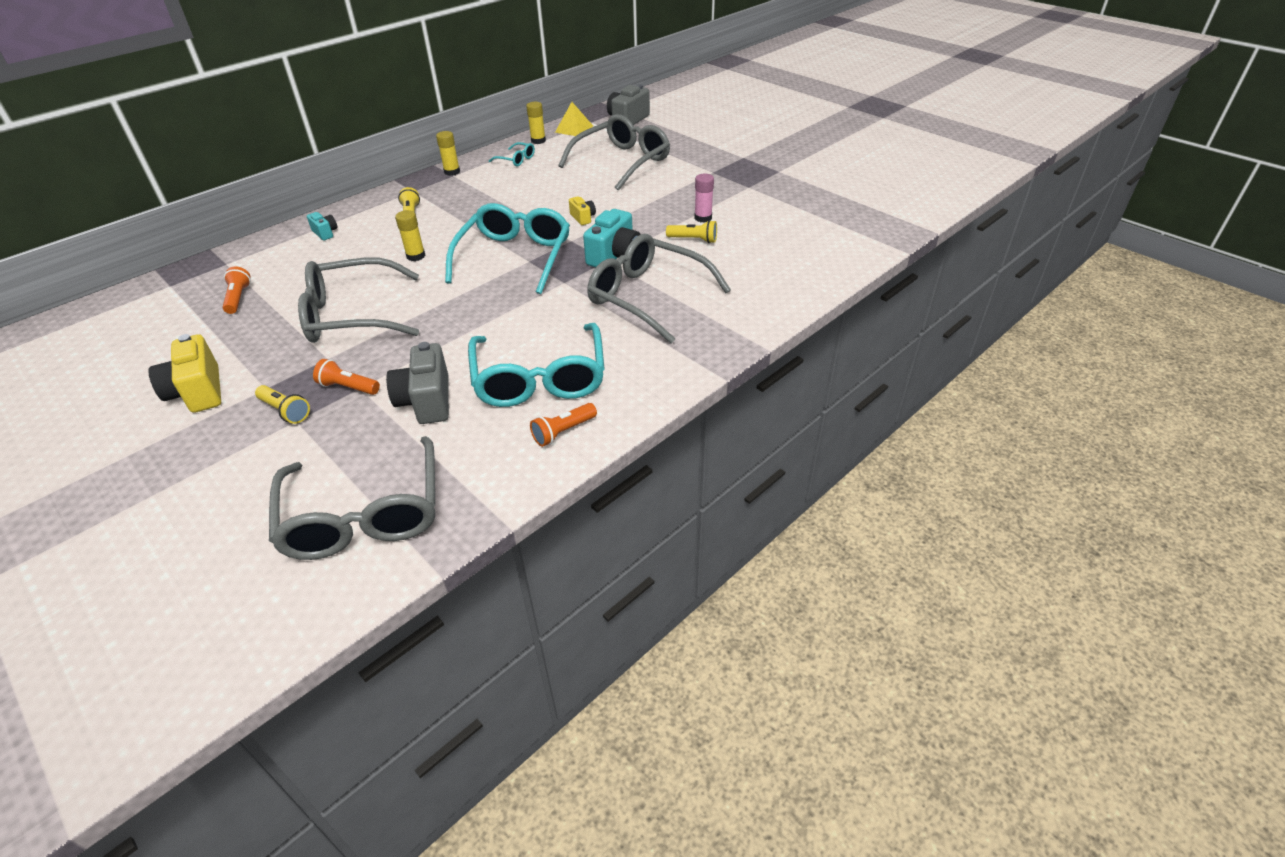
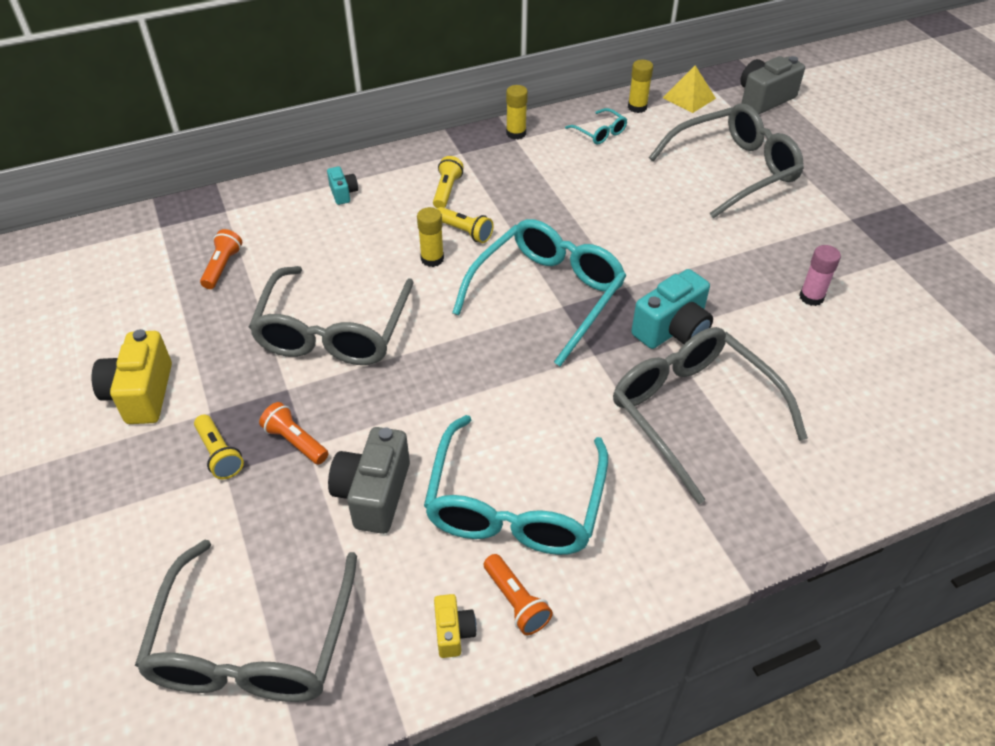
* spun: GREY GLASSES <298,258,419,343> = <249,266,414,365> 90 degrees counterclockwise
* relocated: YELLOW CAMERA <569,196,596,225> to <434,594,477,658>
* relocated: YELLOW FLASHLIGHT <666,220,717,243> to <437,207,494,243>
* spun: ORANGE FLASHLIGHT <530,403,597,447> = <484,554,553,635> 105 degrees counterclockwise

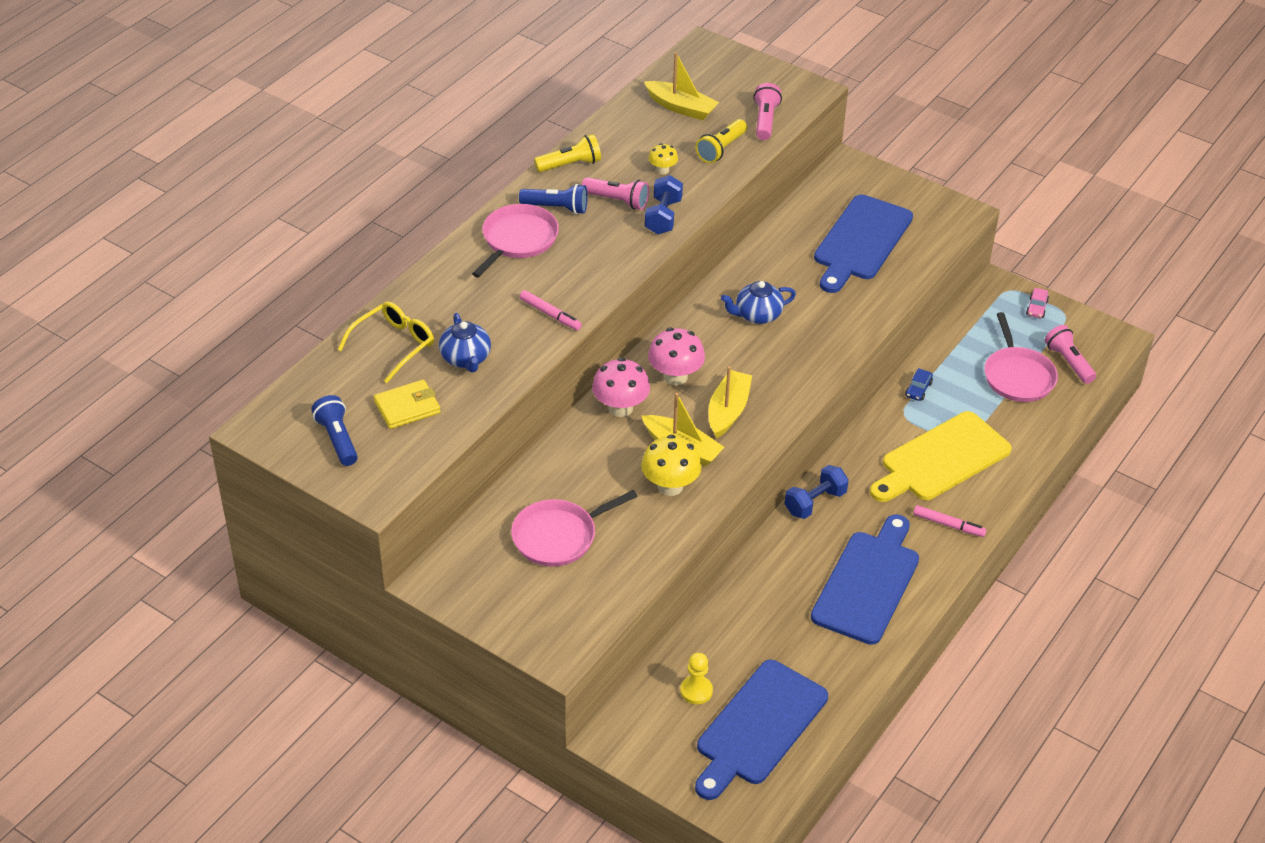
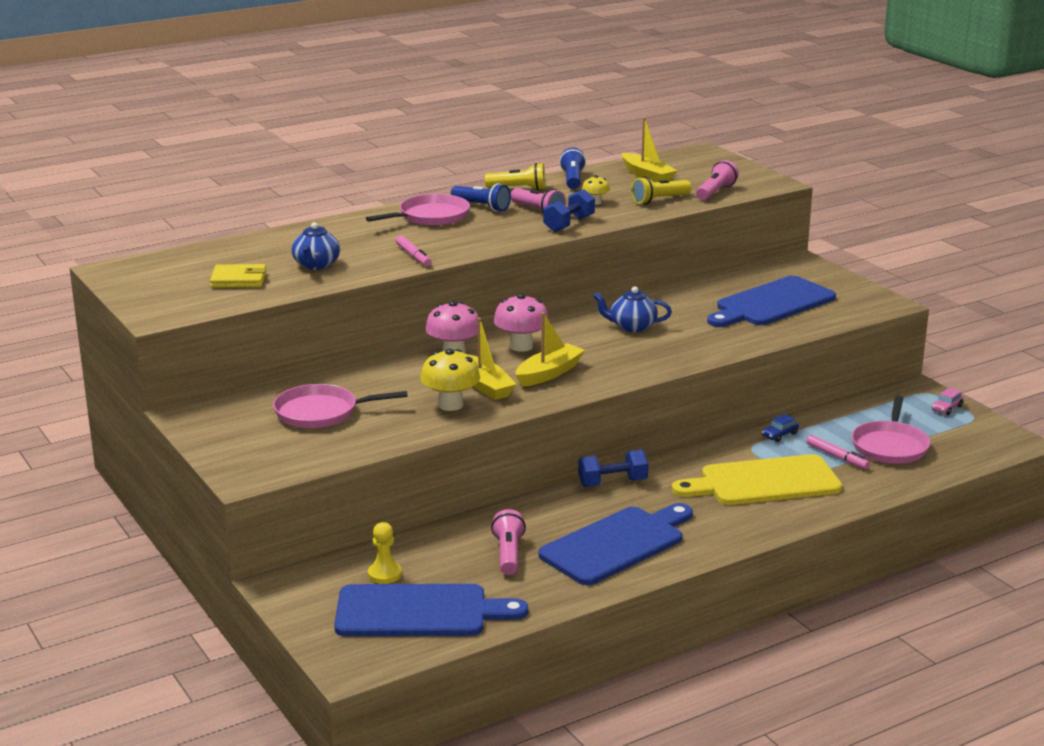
* spun: BLUE CUTTING BOARD <695,660,828,800> = <334,584,528,636> 150 degrees counterclockwise
* relocated: PINK FLASHLIGHT <1045,325,1096,384> to <491,509,526,575>
* relocated: BLUE FLASHLIGHT <311,395,358,466> to <559,148,586,189>
* relocated: PINK MARKER <913,505,987,537> to <806,435,870,469>
* missing: YELLOW GLASSES <338,301,434,383>

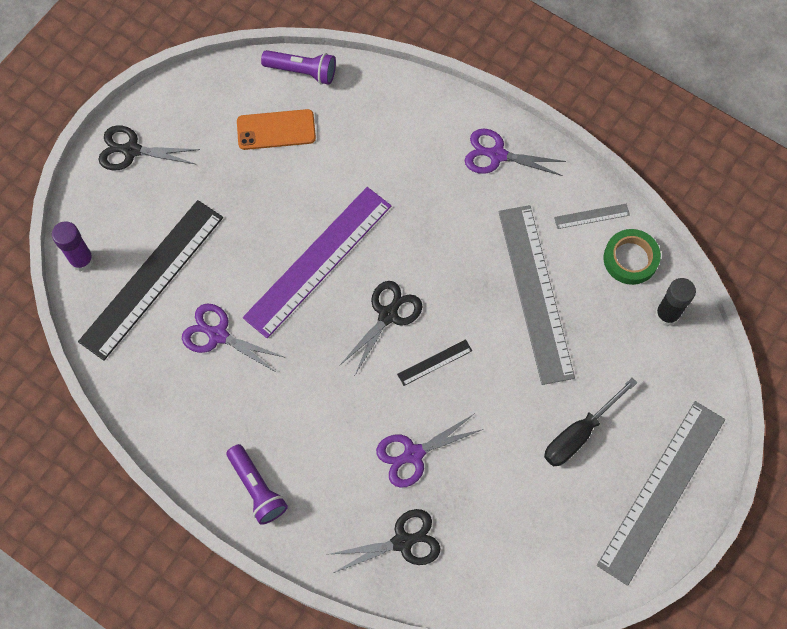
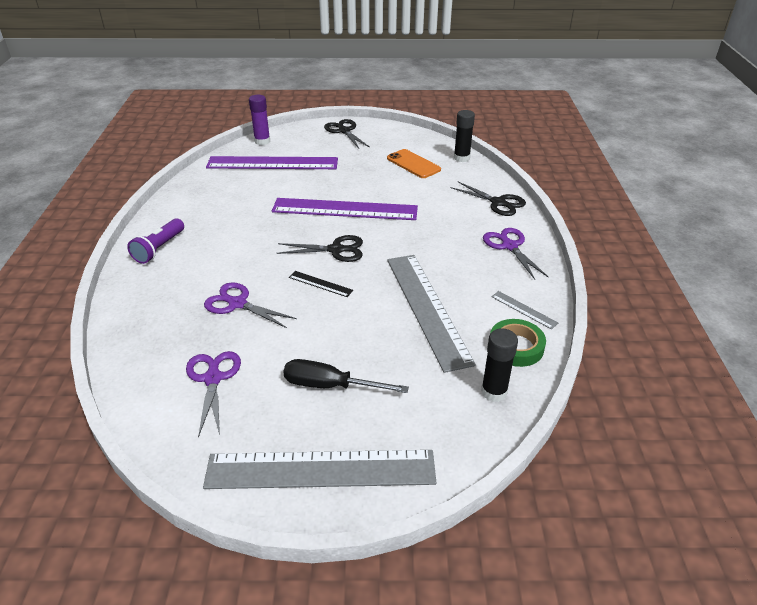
* relocated: PURPLE SCISSORS <182,304,286,373> to <186,351,241,437>
* colour: BLACK RULER <78,200,223,361> to PURPLE RULER <206,156,338,169>
* spun: GREY RULER <499,205,575,385> = <388,255,476,373> 60 degrees counterclockwise
* relocated: BLACK SCISSORS <330,509,441,573> to <450,182,526,216>
* exchanged: PURPLE FLASHLIGHT <261,50,336,85> to BLACK GLUE STICK <454,110,475,162>

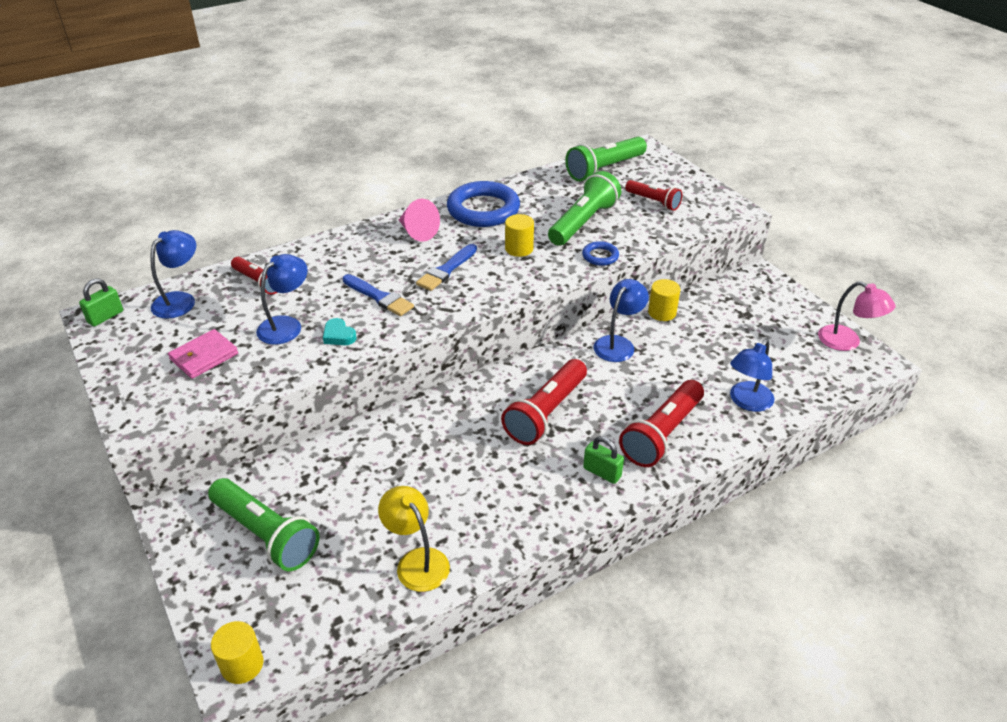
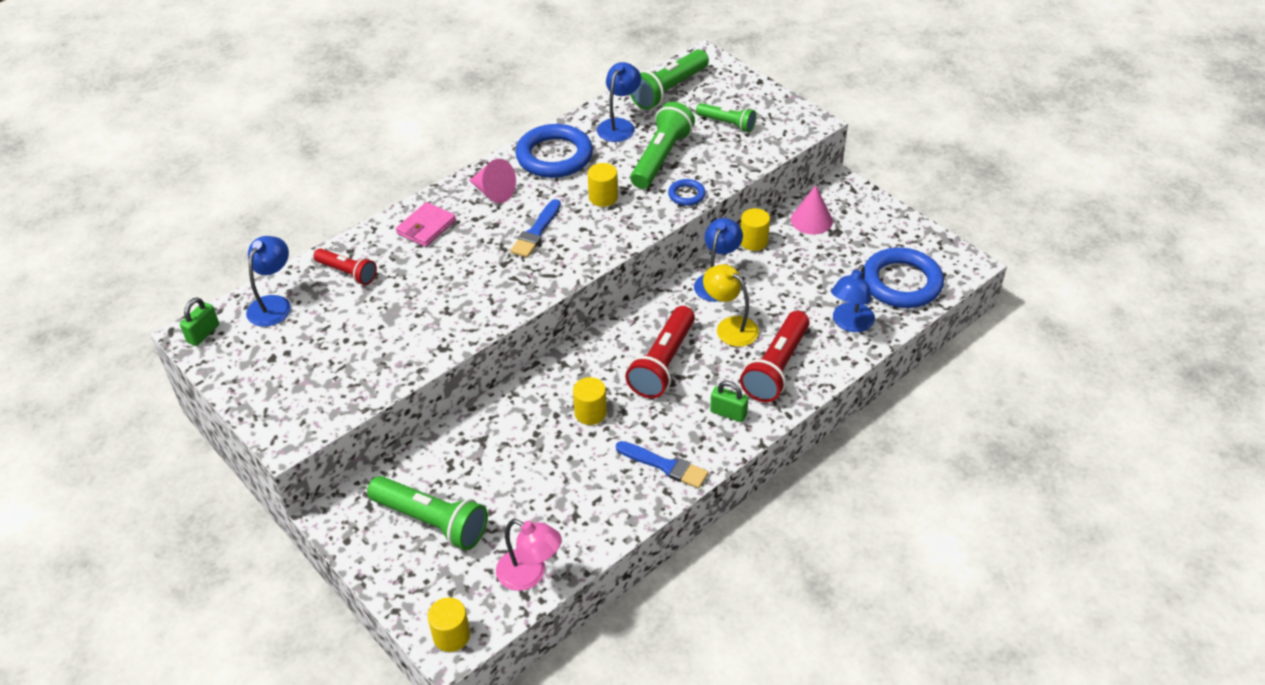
* relocated: PINK WALLET <168,329,238,379> to <396,202,456,247>
* relocated: PINK LAMP <818,281,896,351> to <496,519,562,591>
* appeared: YELLOW CYLINDER <573,377,607,425>
* relocated: BLUE LAMP <256,254,308,345> to <597,62,641,142>
* relocated: BLUE BRUSH <343,274,414,316> to <616,441,708,489>
* colour: RED FLASHLIGHT <625,180,682,211> to GREEN FLASHLIGHT <696,103,756,132>
* relocated: YELLOW LAMP <378,486,450,592> to <703,264,759,347>
* appeared: PINK CONE <791,185,833,234>
* appeared: BLUE RING <864,248,944,308>
* missing: TURQUOISE HEART <323,318,356,345>

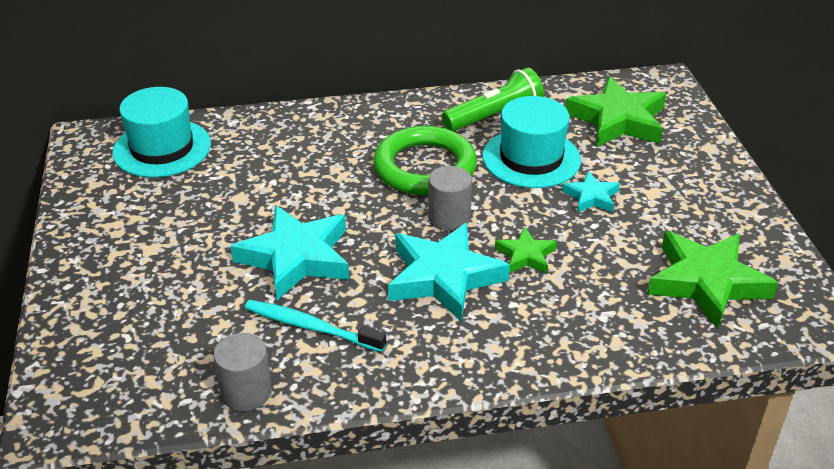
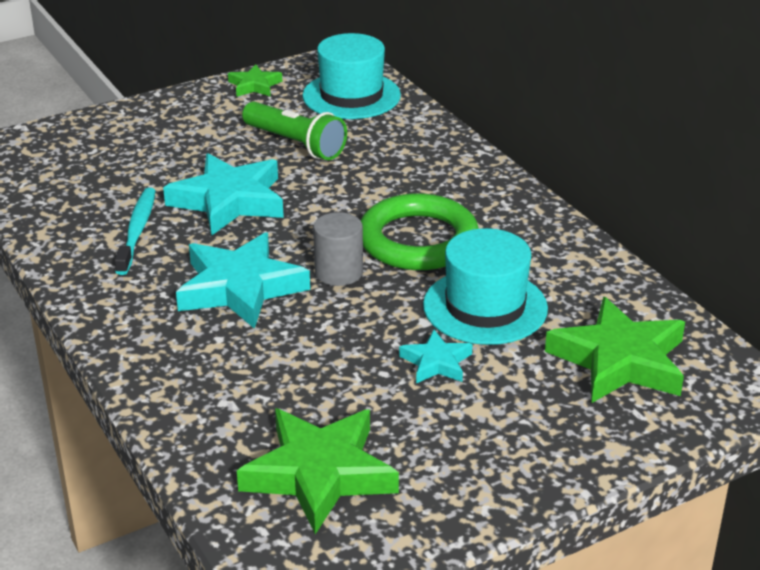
* relocated: GREEN STAR <495,227,557,274> to <228,64,282,97>
* relocated: GREEN FLASHLIGHT <442,67,544,131> to <242,102,347,160>
* missing: GREY CYLINDER <213,333,272,411>

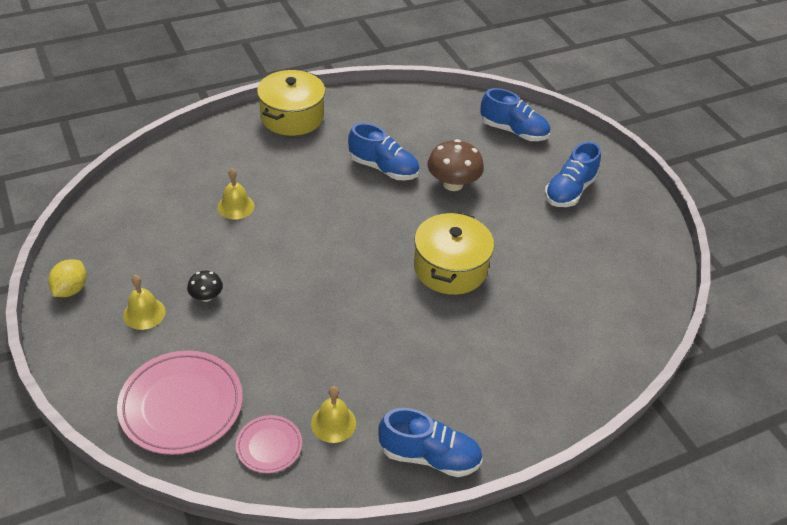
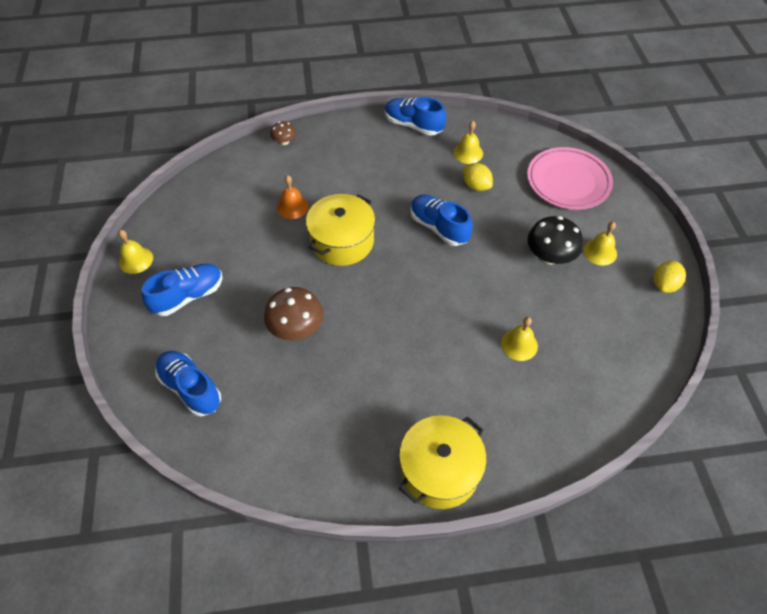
* appeared: YELLOW BELL <118,230,153,274>
* appeared: BROWN MUSHROOM <270,121,296,145>
* appeared: ORANGE BELL <277,175,309,219>
* relocated: BLUE SHOE <348,123,419,180> to <410,195,472,246>
* appeared: YELLOW LEMON <463,163,493,191>
* size: BLACK MUSHROOM <187,271,223,302> = <527,216,583,264> x1.85
* missing: PINK PLATE <236,415,302,473>

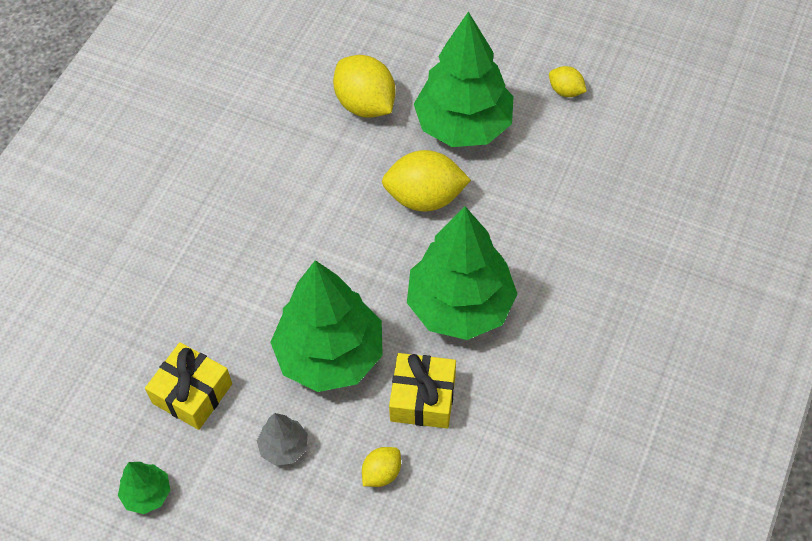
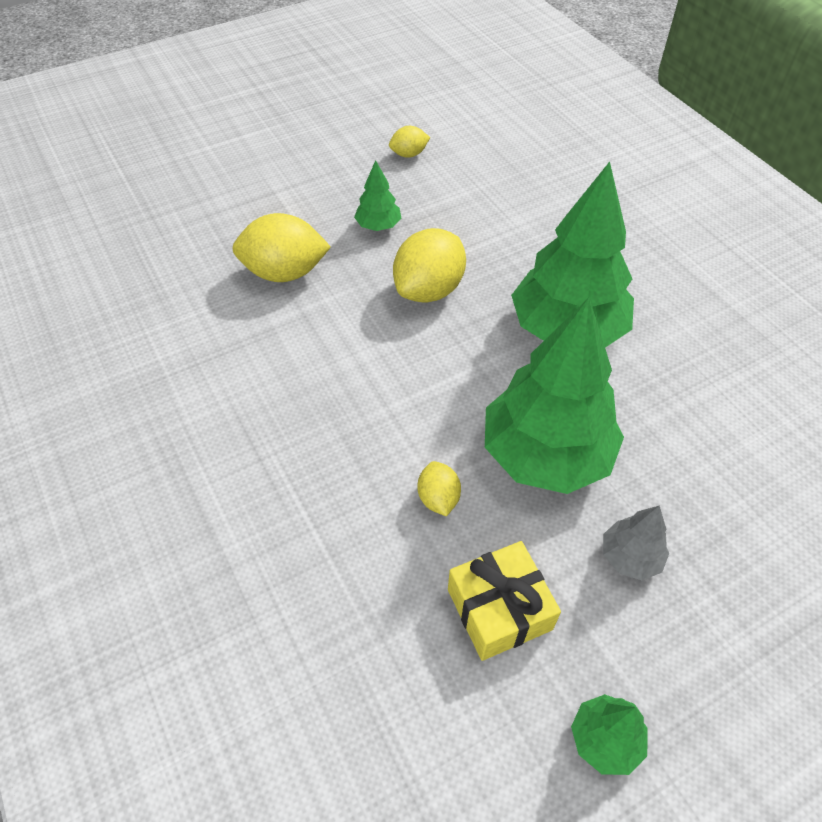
* size: GREEN TREE <414,12,514,147> = <354,160,401,231> x0.44
* relocated: YELLOW LEMON <362,447,401,487> to <418,461,461,516>
* missing: YELLOW GIFT <389,353,456,428>

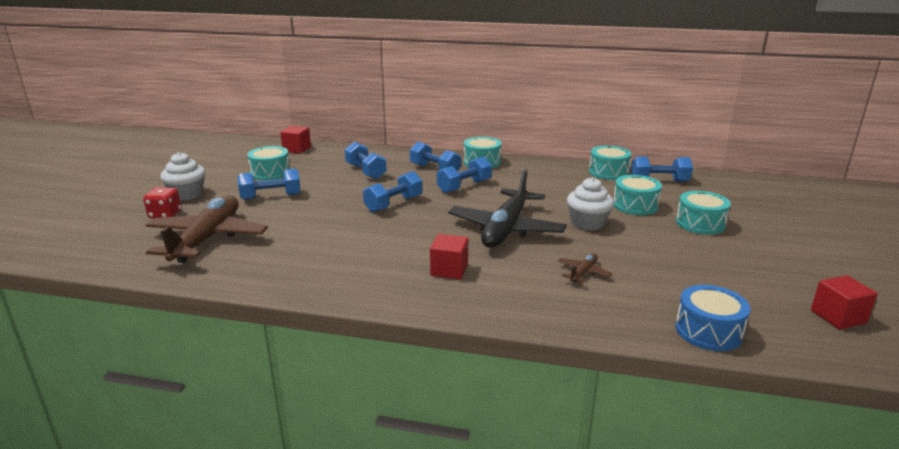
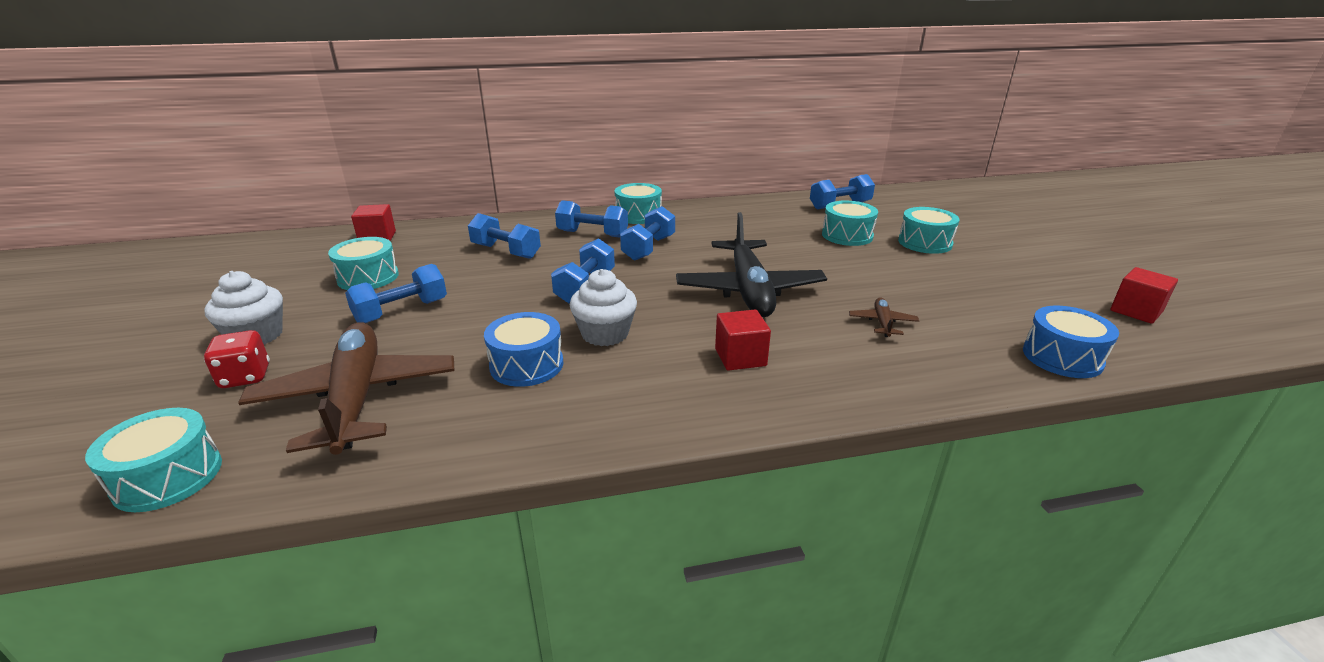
* relocated: TURQUOISE DRUM <589,146,631,180> to <85,408,222,512>
* appeared: BLUE DRUM <484,312,564,387>
* relocated: WHITE CUPCAKE <567,177,614,231> to <570,269,637,346>

